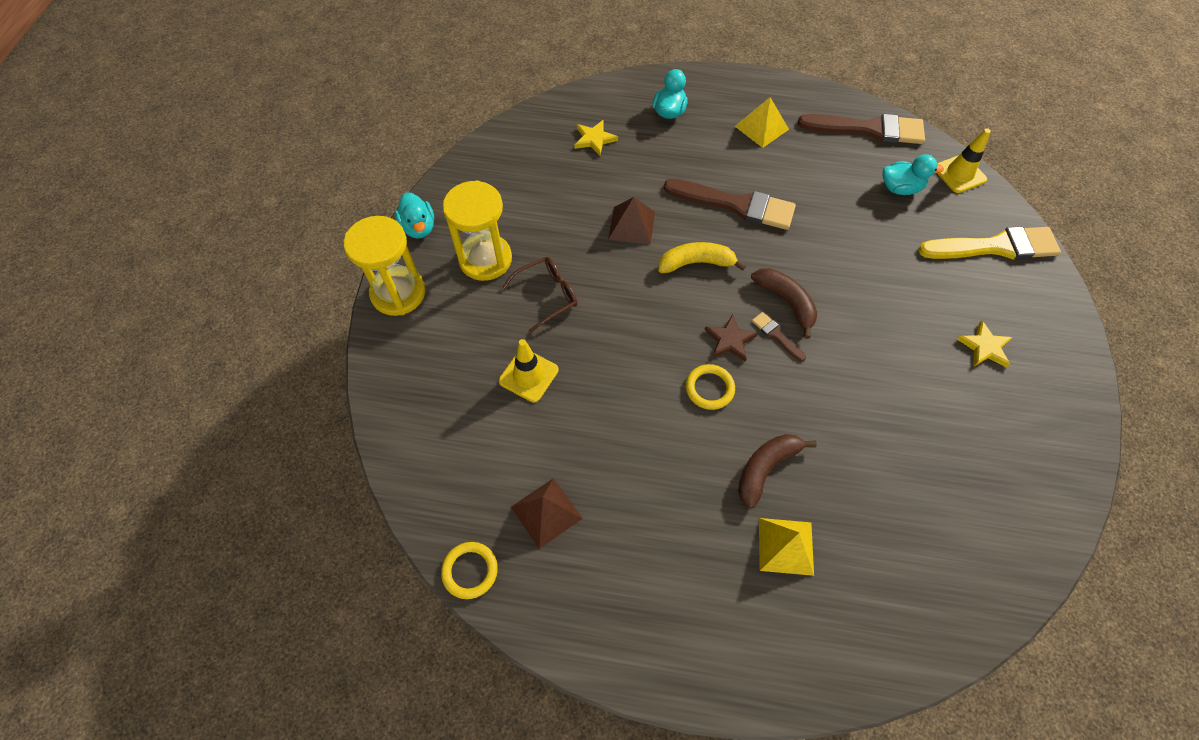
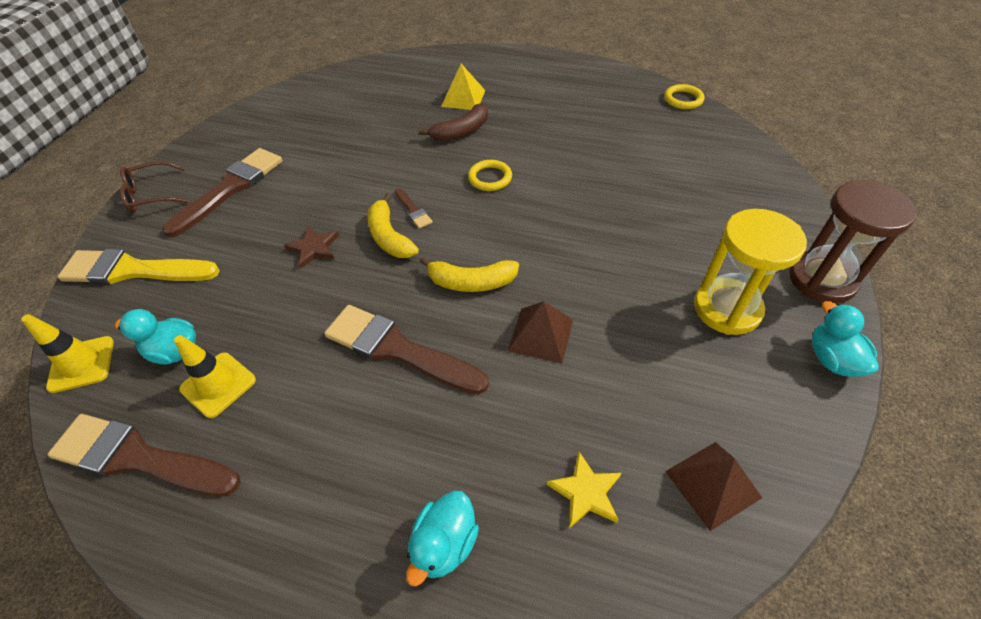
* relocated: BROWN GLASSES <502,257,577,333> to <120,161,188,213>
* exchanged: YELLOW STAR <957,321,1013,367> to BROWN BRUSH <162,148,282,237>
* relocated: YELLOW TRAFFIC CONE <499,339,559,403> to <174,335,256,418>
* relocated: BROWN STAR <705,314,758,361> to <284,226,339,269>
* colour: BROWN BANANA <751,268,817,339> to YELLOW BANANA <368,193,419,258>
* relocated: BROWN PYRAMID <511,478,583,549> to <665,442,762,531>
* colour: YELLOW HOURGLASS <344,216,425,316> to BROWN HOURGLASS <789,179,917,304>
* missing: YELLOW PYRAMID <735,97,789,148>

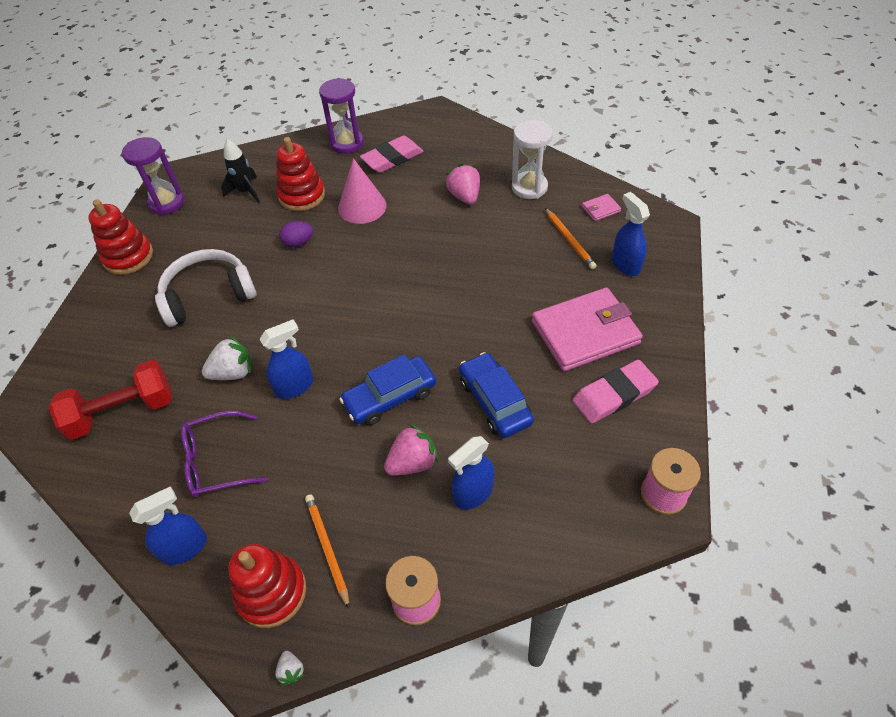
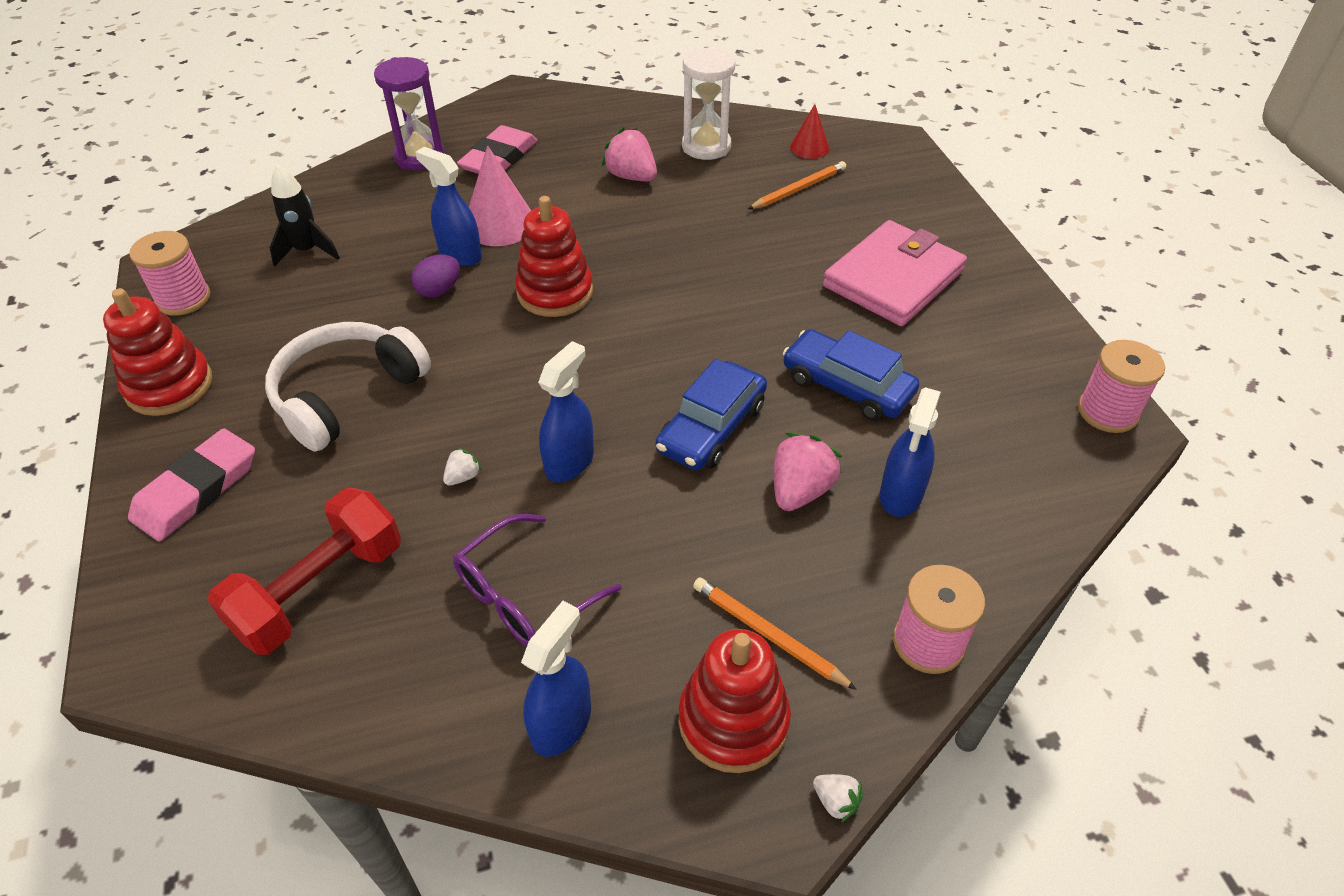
* relocated: PINK ERASER <572,360,659,424> to <128,428,255,541>
* exchanged: PURPLE HOURGLASS <122,137,184,215> to PINK SPOOL <129,231,210,316>
* relocated: BLUE SPRAY BOTTLE <612,192,650,276> to <415,147,482,266>
* size: WHITE STRAWBERRY <202,336,252,380> = <443,447,482,486> x0.50
* relocated: RED STACKING TOY <276,137,325,211> to <515,196,593,317>
* spun: ORANGE PENCIL <545,208,596,269> = <748,161,846,209> 75 degrees counterclockwise
* exchanged: PINK WALLET <582,194,621,221> to RED CONE <790,104,829,159>

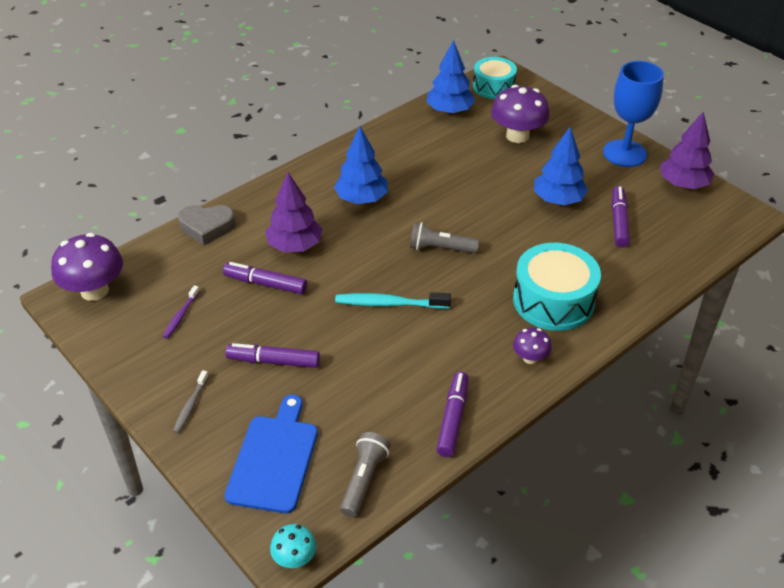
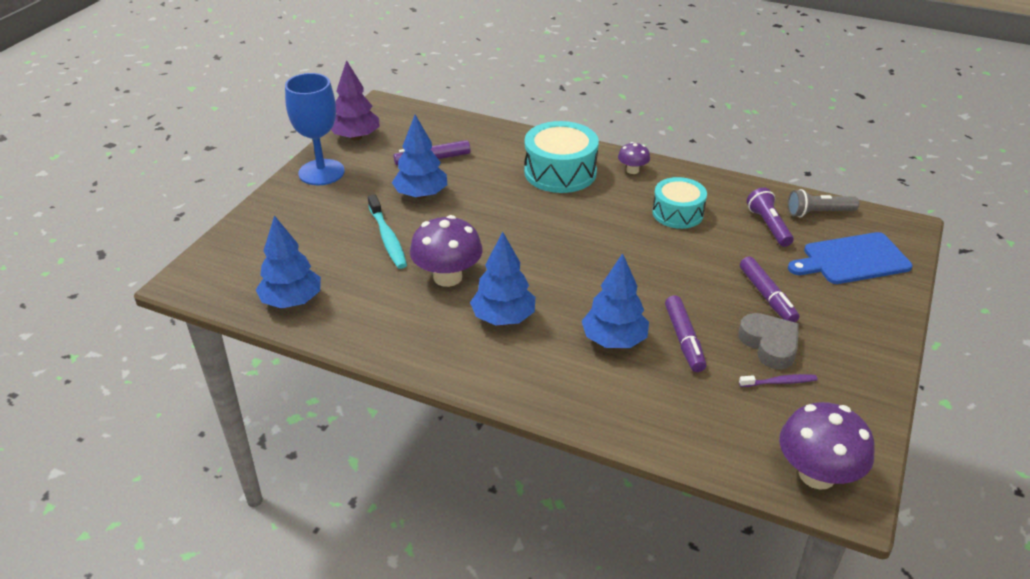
* relocated: TURQUOISE TOOTHBRUSH <335,292,451,309> to <368,195,407,269>
* relocated: PURPLE MUSHROOM <491,85,550,143> to <410,215,483,287>
* colour: PURPLE TREE <265,172,323,252> to BLUE TREE <582,253,649,348>
* relocated: TURQUOISE DRUM <473,57,517,99> to <652,177,707,229>
* relocated: GREY HEART <178,205,236,245> to <738,313,799,370>
* appeared: PURPLE FLASHLIGHT <747,187,794,247>
* missing: GREY TOOTHBRUSH <173,370,209,433>
* missing: TURQUOISE MUSHROOM <270,524,316,568>
* missing: GREY FLASHLIGHT <410,222,479,253>
* missing: PURPLE MARKER <437,371,469,457>

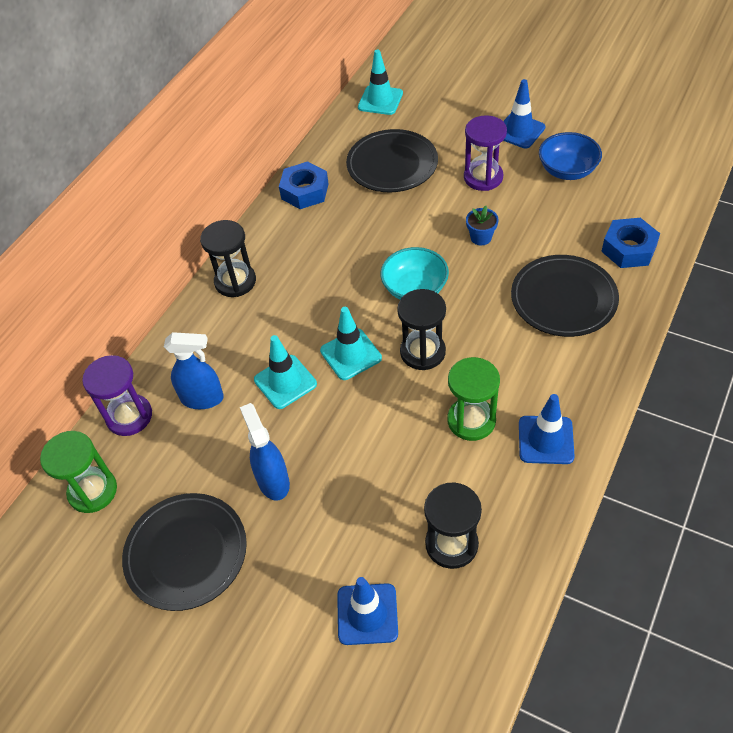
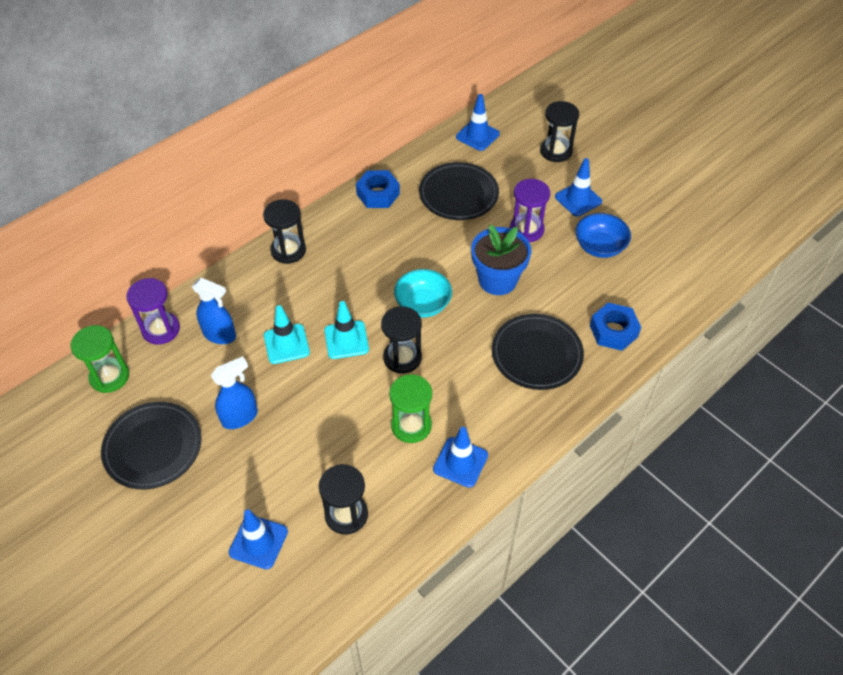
* spun: BLUE SPRAY BOTTLE <240,403,290,501> = <211,356,258,429> 60 degrees clockwise
* colour: TURQUOISE TRAFFIC CONE <358,50,403,115> to BLUE TRAFFIC CONE <456,94,500,151>
* size: BLUE FLOWER POT <466,206,498,245> = <471,225,531,295> x2.09
* appeared: BLACK HOURGLASS <540,101,579,162>

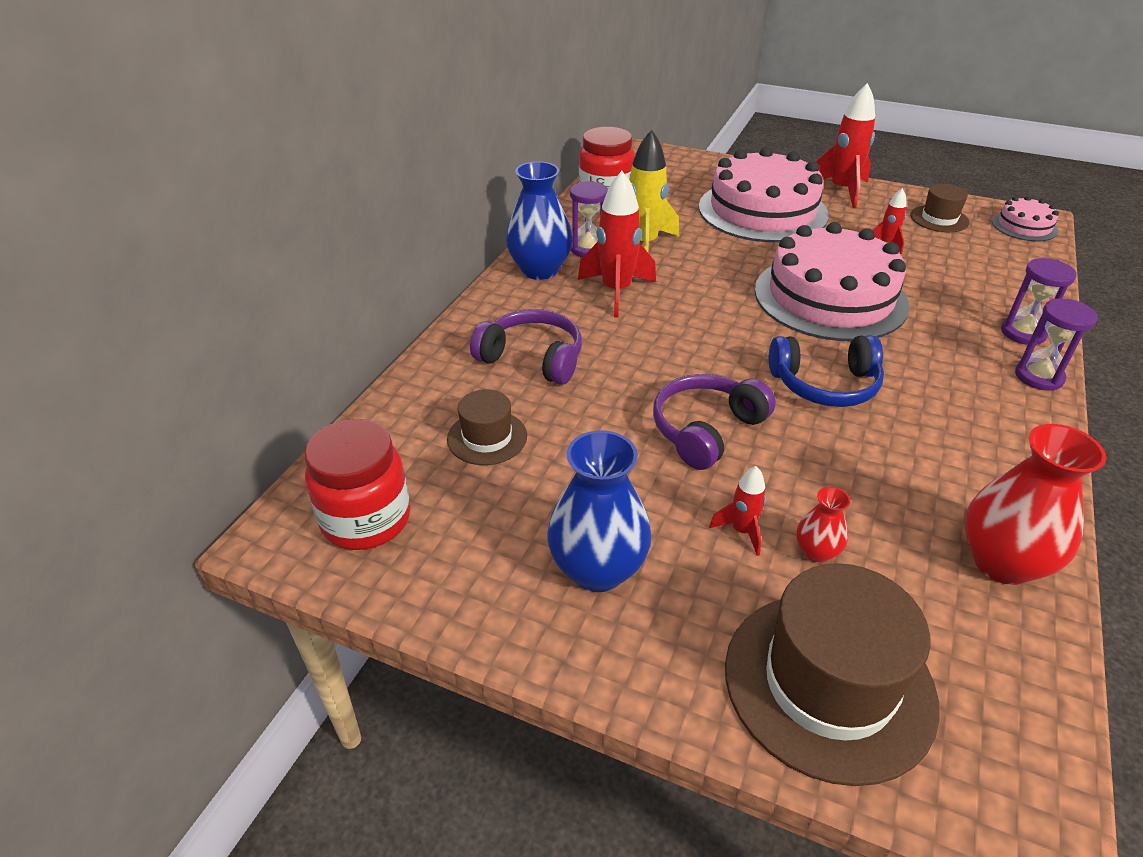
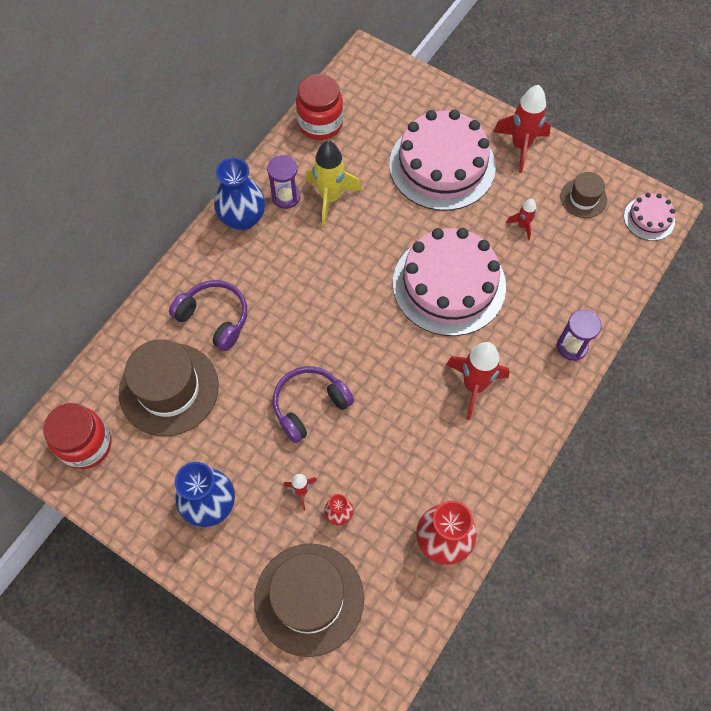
* size: BROWN HAT <447,389,527,465> = <119,339,219,436> x1.93
* relocated: RED ROCKET <578,171,656,317> to <446,342,510,420>
* missing: BLUE HEADPHONES <769,335,884,407>
* missing: PURPLE HOURGLASS <1015,298,1097,391>

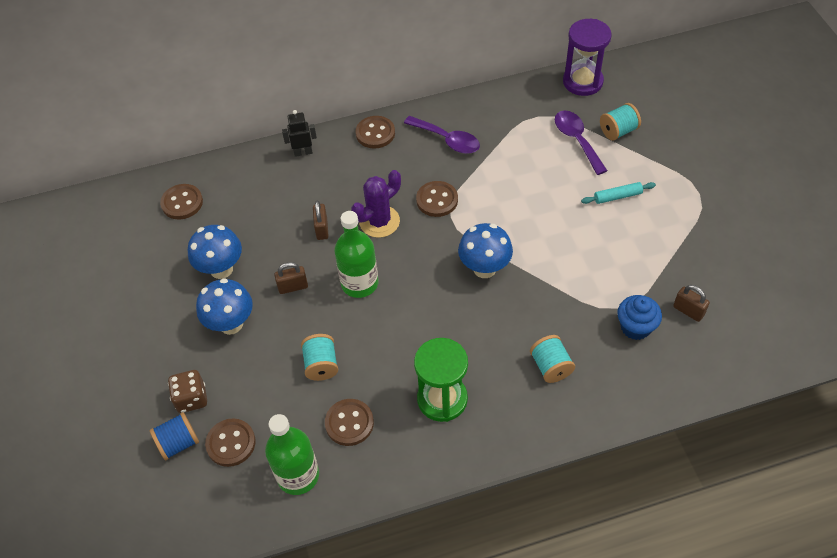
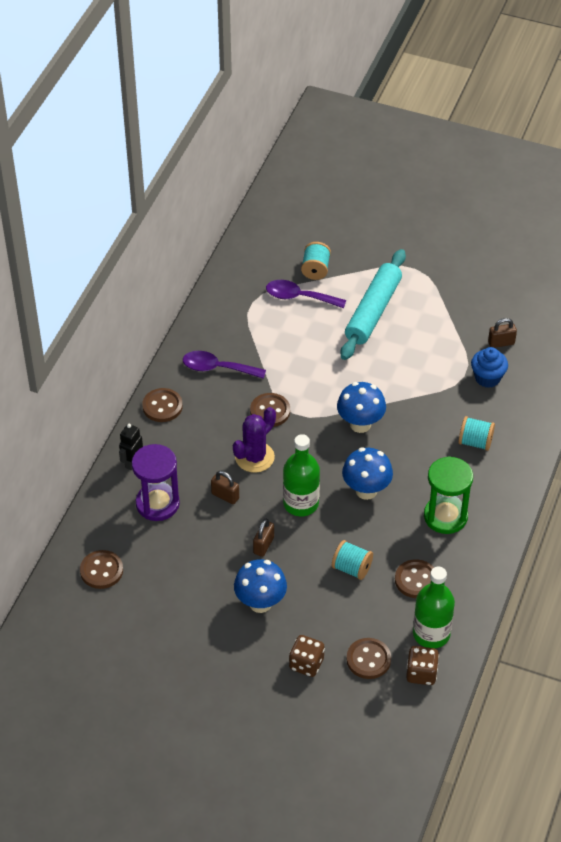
* relocated: PURPLE HOURGLASS <563,19,612,96> to <132,444,180,521>
* spun: PURPLE SPOON <404,116,480,154> = <183,351,266,379> 150 degrees counterclockwise
* spun: PURPLE CACTUS <351,170,401,238> = <233,407,276,473> 45 degrees clockwise
* size: TURQUOISE ROLLING PIN <581,182,656,204> = <341,249,406,360> x2.22
* relocated: BLUE MUSHROOM <188,225,242,279> to <342,448,393,500>
* appeared: BROWN DICE <406,646,439,685>
* missing: BLUE SPOOL <150,412,199,460>

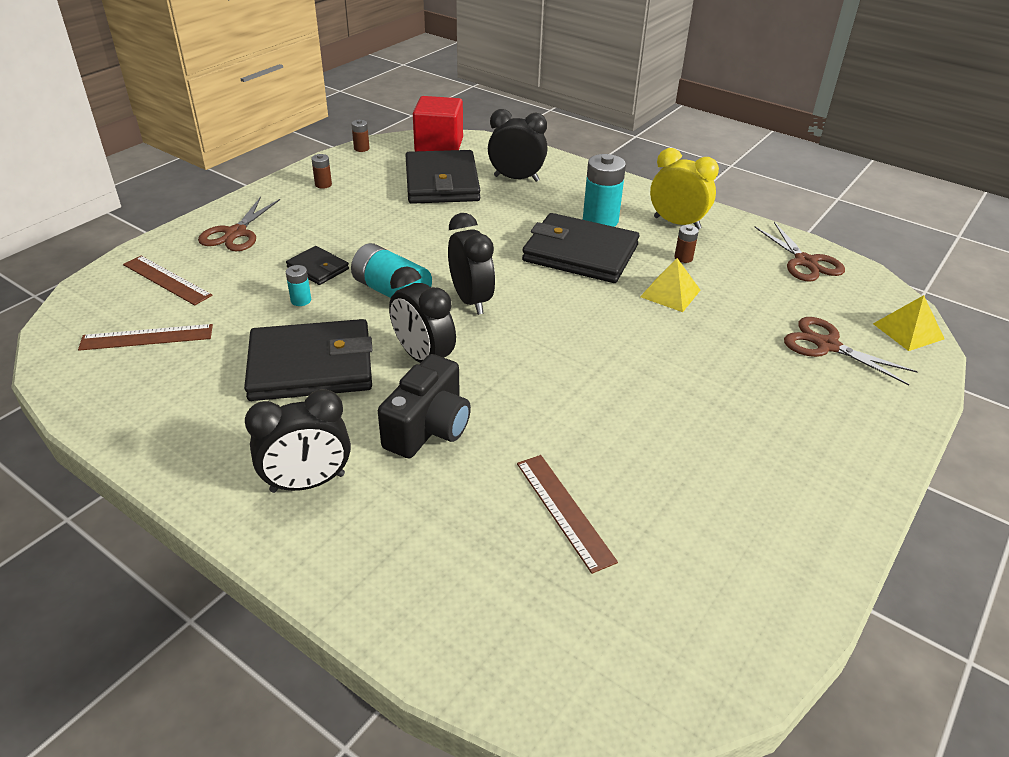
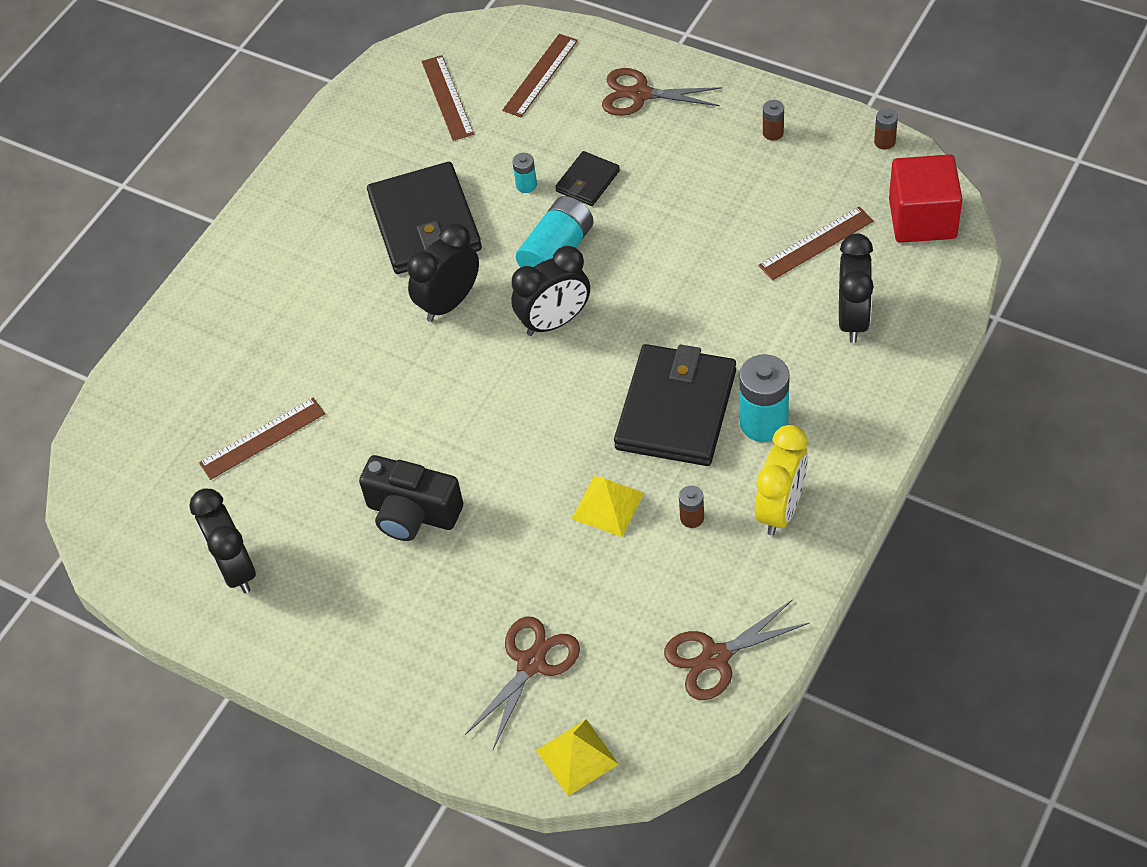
* relocated: BLACK CLOCK <245,389,351,493> to <190,489,256,593>
* relocated: BLACK CAMERA <378,354,471,458> to <359,455,463,541>
* exchanged: BLACK WALLET <406,150,480,204> to BROWN RULER <758,207,874,280>

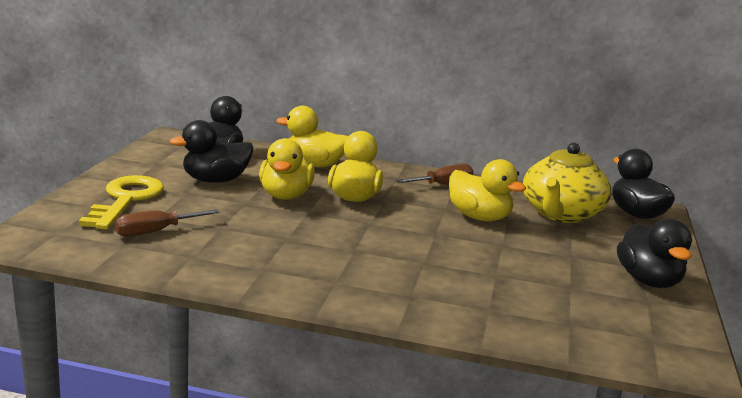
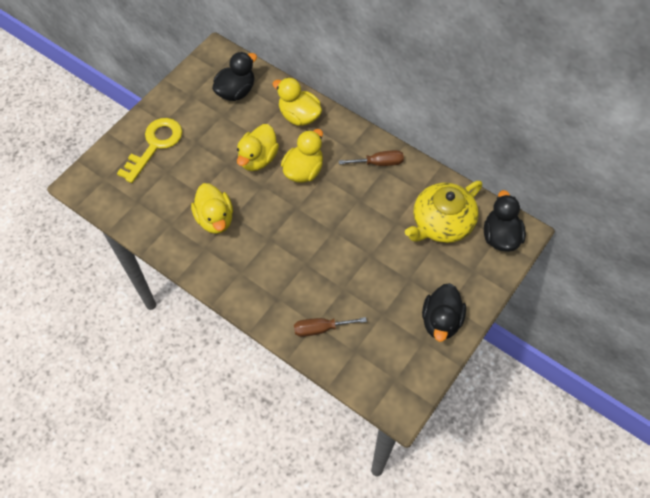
* relocated: YELLOW DUCK <449,159,526,221> to <191,183,233,234>
* relocated: BROWN SCREWDRIVER <115,209,220,236> to <294,317,367,337>
* missing: BLACK DUCK <170,120,253,183>

